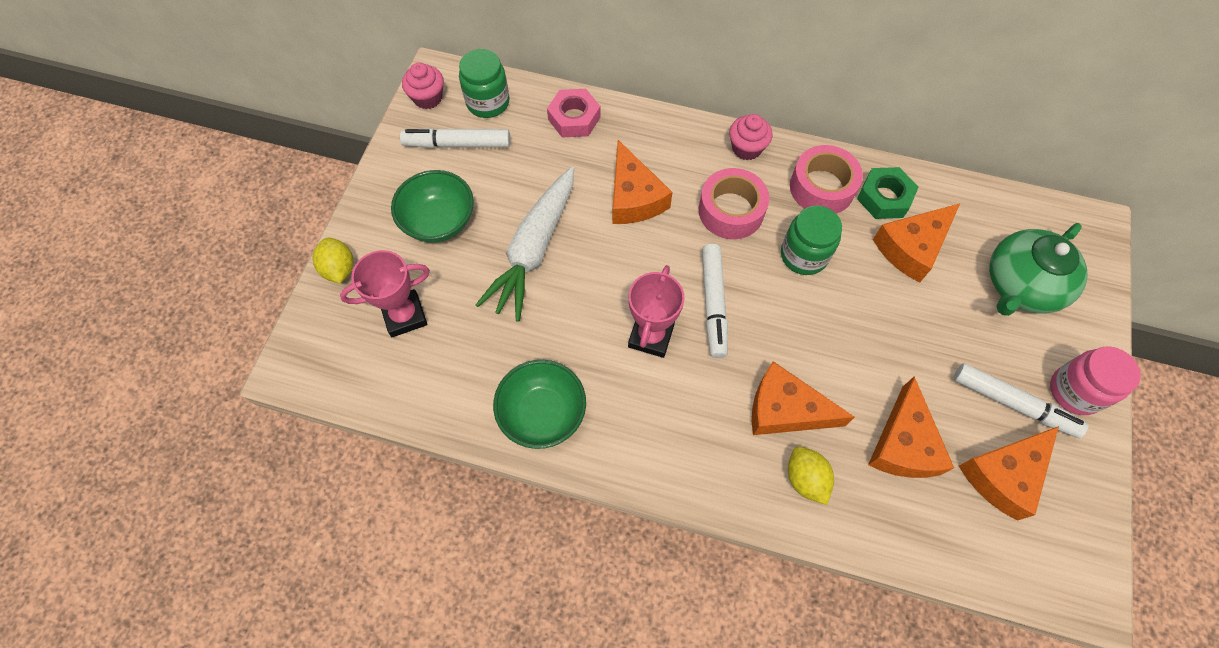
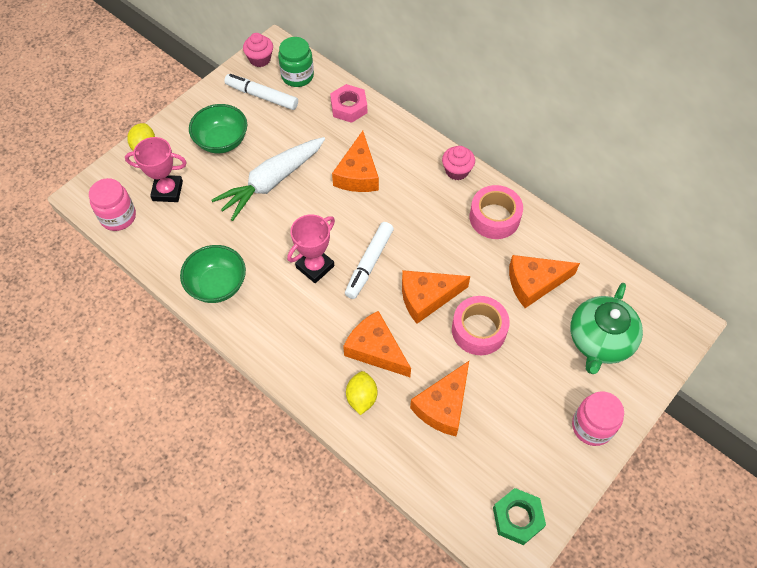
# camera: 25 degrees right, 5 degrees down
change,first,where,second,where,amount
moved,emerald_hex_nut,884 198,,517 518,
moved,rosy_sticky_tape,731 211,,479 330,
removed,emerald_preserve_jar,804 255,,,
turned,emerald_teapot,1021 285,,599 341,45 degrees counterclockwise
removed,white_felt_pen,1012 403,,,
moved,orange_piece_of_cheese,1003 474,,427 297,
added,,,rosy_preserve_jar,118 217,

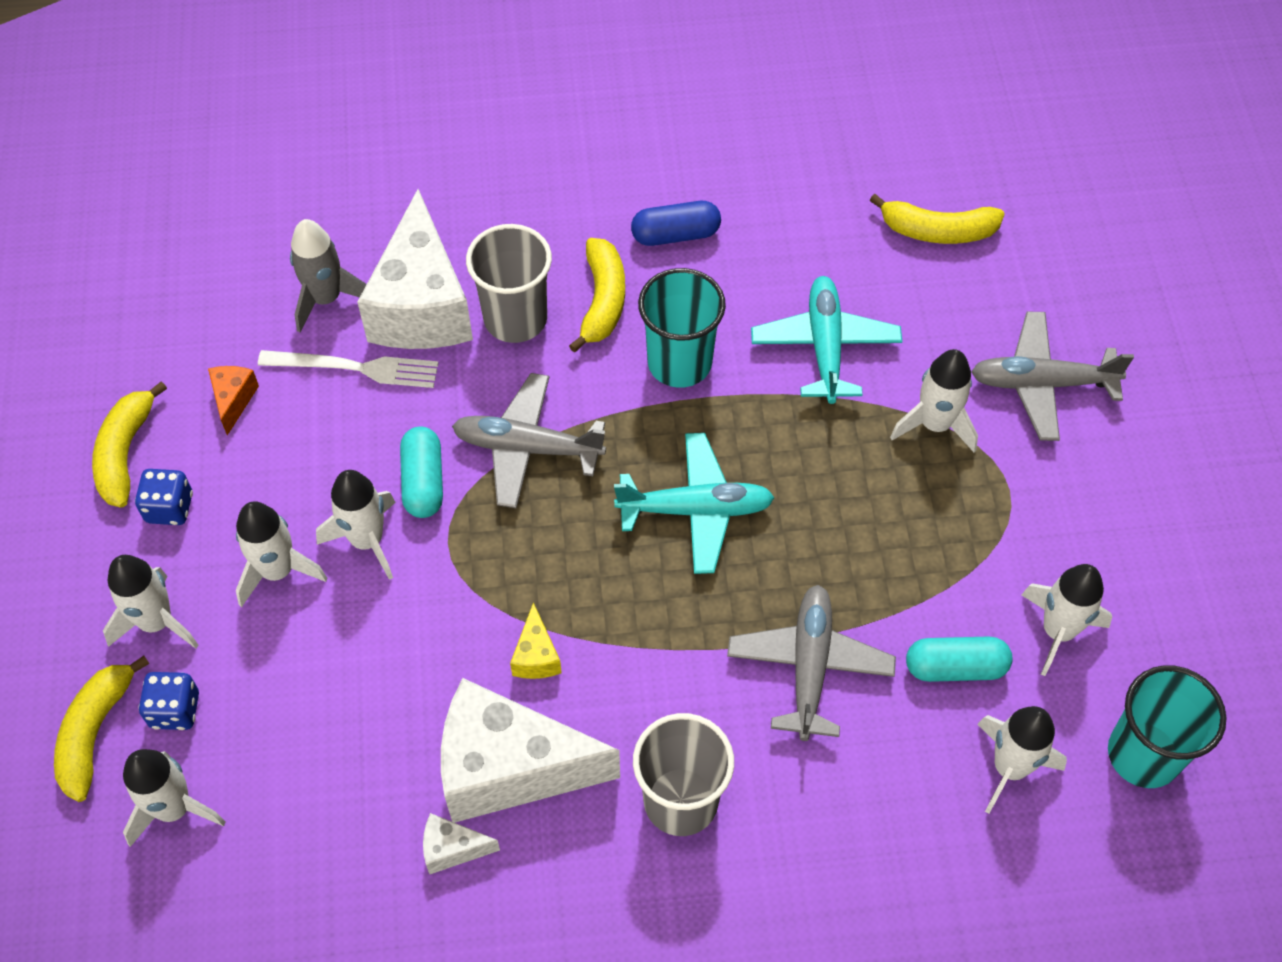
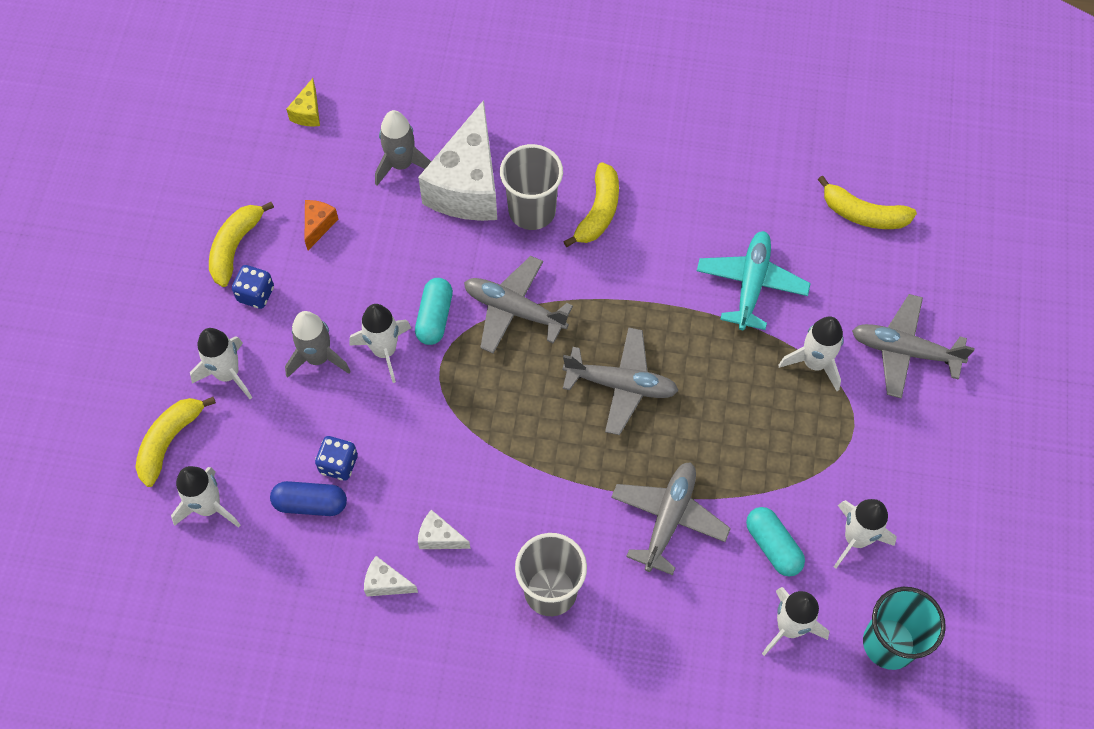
# camera: 15 degrees right, 5 degrees up
change,first,where,second,where,amount
moved,cobalt_capsule,675 234,,310 503,
removed,turquoise_beaker,679 362,,,
removed,white_dinner_fork,355 368,,,
recoloured,turquoise_aeroplane,695 510,gray_aeroplane,621 385,
recoloured,white_toy_rocket,278 571,gray_toy_rocket,318 358,
moved,yellow_piece_of_cheese,536 656,,308 113,
turned,turquoise_capsule,955 667,,773 546,45 degrees clockwise
moved,cobalt_game_die,175 710,,338 464,
resized,white_piece_of_cheese,509 768,,439 537,x0.42

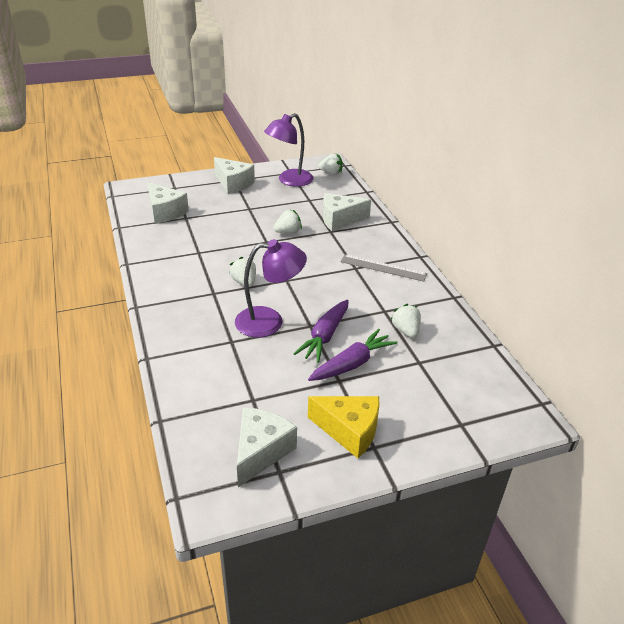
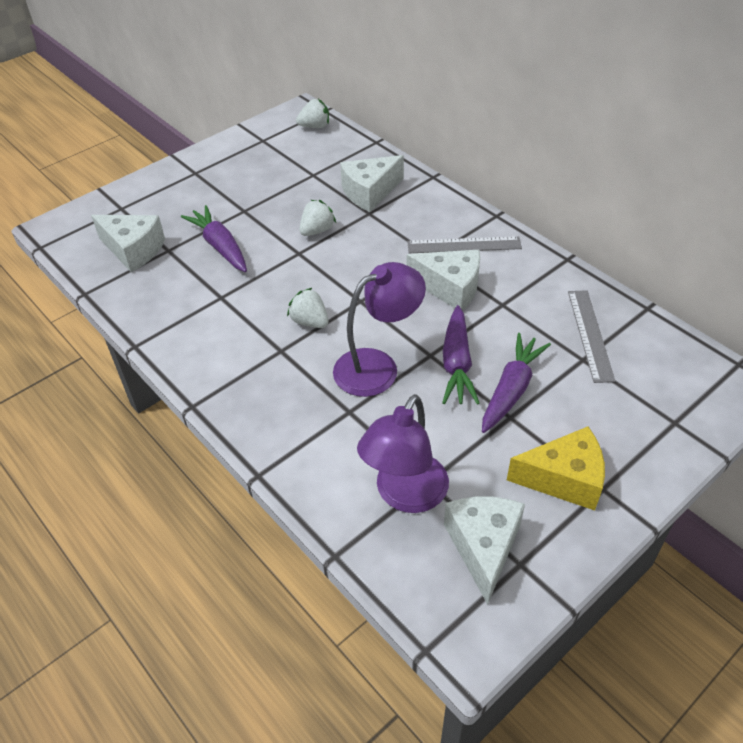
# camera: 20 degrees left, 10 degrees up
change,first,where,second,where,amount
moved,violet_lamp,289 181,,405 495,
moved,white_piece_of_cheese,233 184,,450 288,
removed,white_toy_strawberry,406 331,,,
added,,,violet_root_vegetable,220 246,
added,,,gray_measuring_stick,590 334,

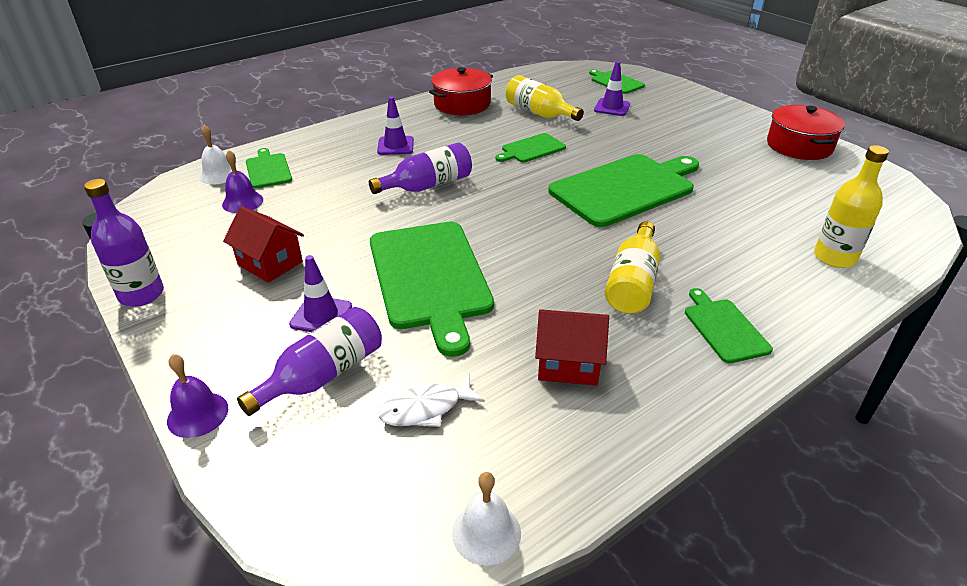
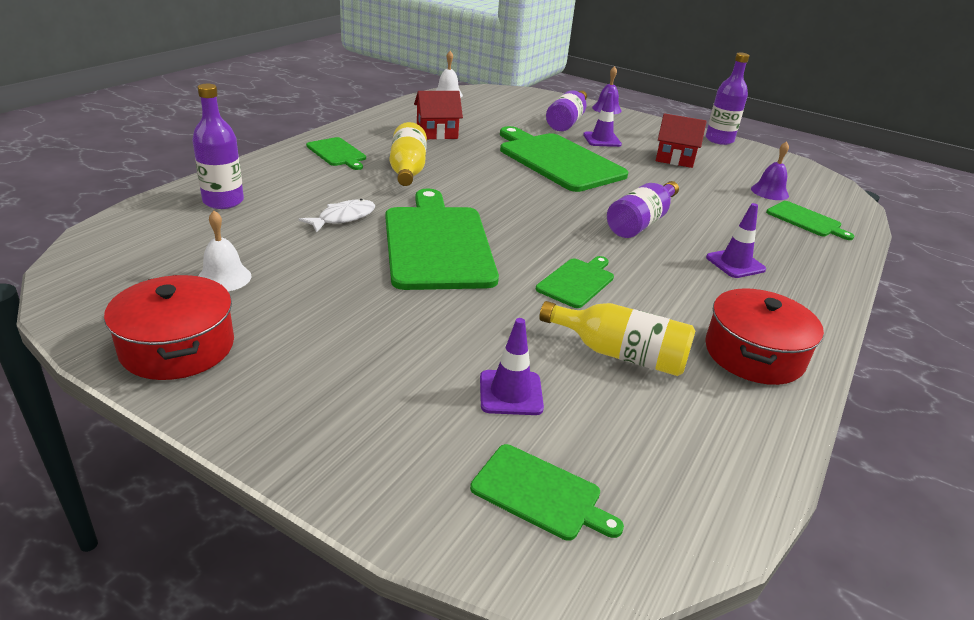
# camera: 155 degrees right, 5 degrees down
change,first,where,second,where,amount
moved,white_bell,218 175,,224 277,
recoloured,yellow_flask,834 257,violet_flask,223 201,
turned,emerald_cutting_board,625 188,,437 243,135 degrees clockwise
moved,white_fish,426 408,,343 218,

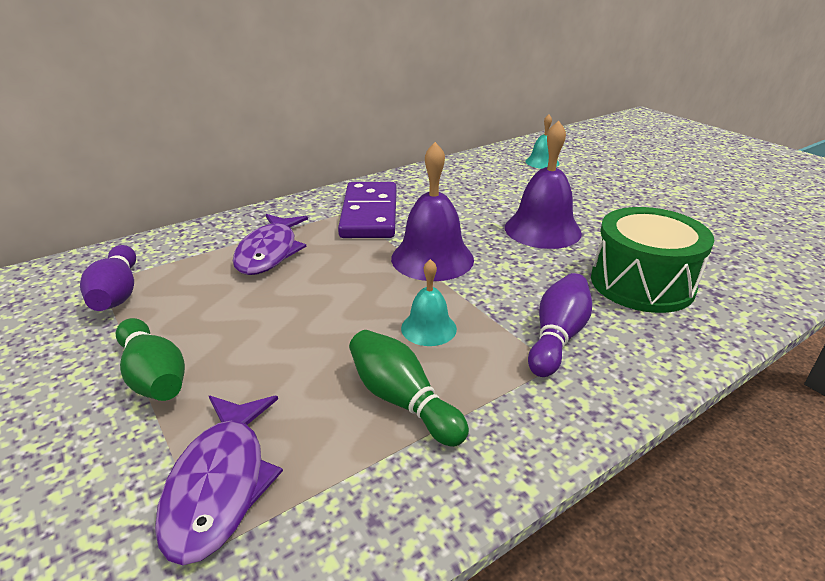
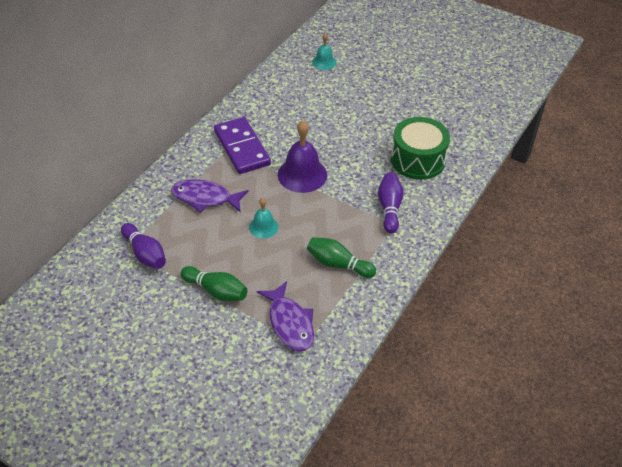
# camera: 25 degrees left, 15 degrees up
change,first,where,second,where,amount
removed,violet_bell,542 230,,,
turned,violet_fish,269 252,,205 198,120 degrees clockwise
moved,turquoise_bell,428 328,,263 227,

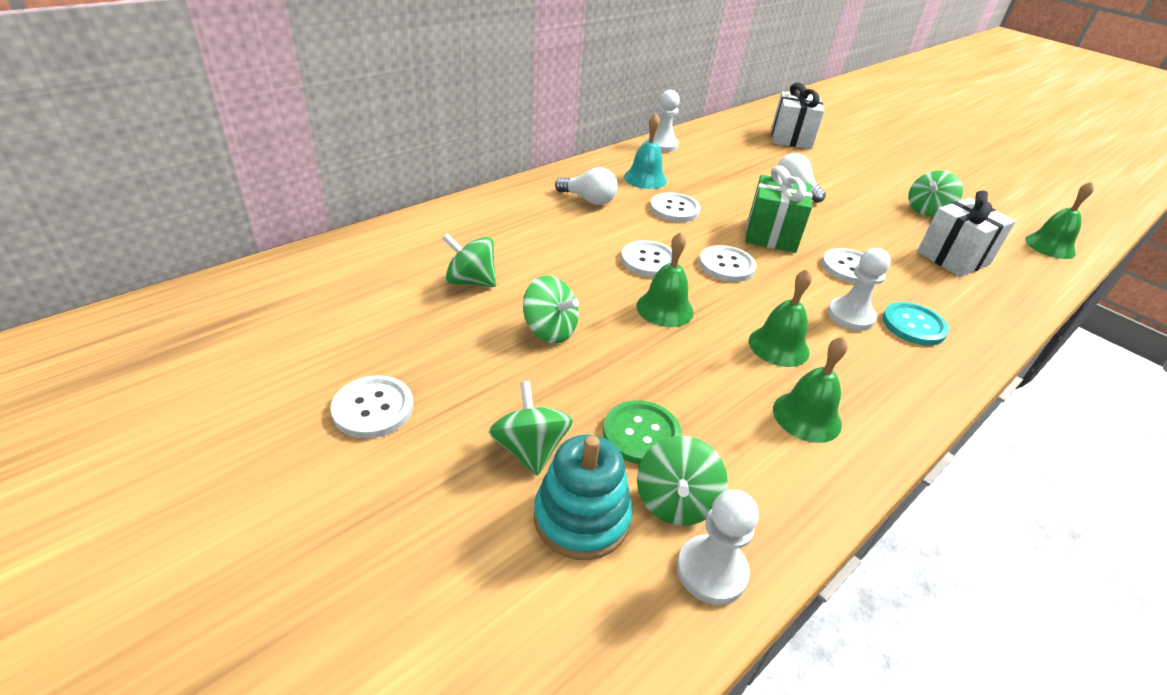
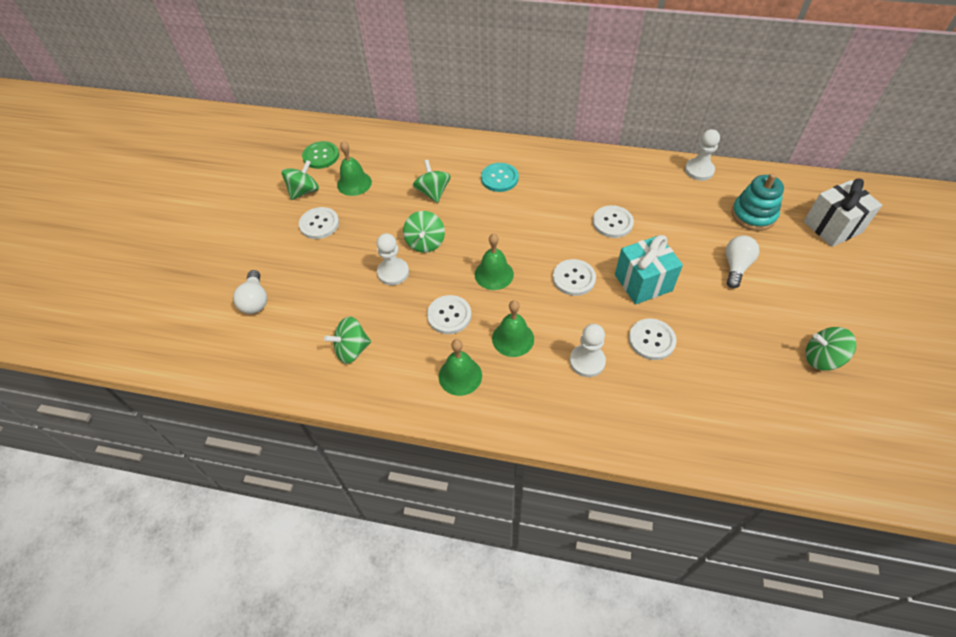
# camera: 60 degrees right, 15 degrees up
change,first,where,second,where,amount
removed,turquoise_bell,645 178,,,
recoloured,emerald_present,771 235,turquoise_present,643 282,
moved,white_bulb,588 200,,255 300,
moved,emerald_bell,1050 246,,354 183,
removed,white_present,953 258,,,
moved,white_shirt_button,648 260,,449 315,
moved,turquoise_shirt_button,913 325,,499 178,
moved,emerald_toy_top,530 449,,304 191,
moved,emerald_shirt_button,641 434,,321 156,
moved,turquoise_stacking_toy,581 518,,753 215,
moved,white_chess_pawn,711 571,,393 272,

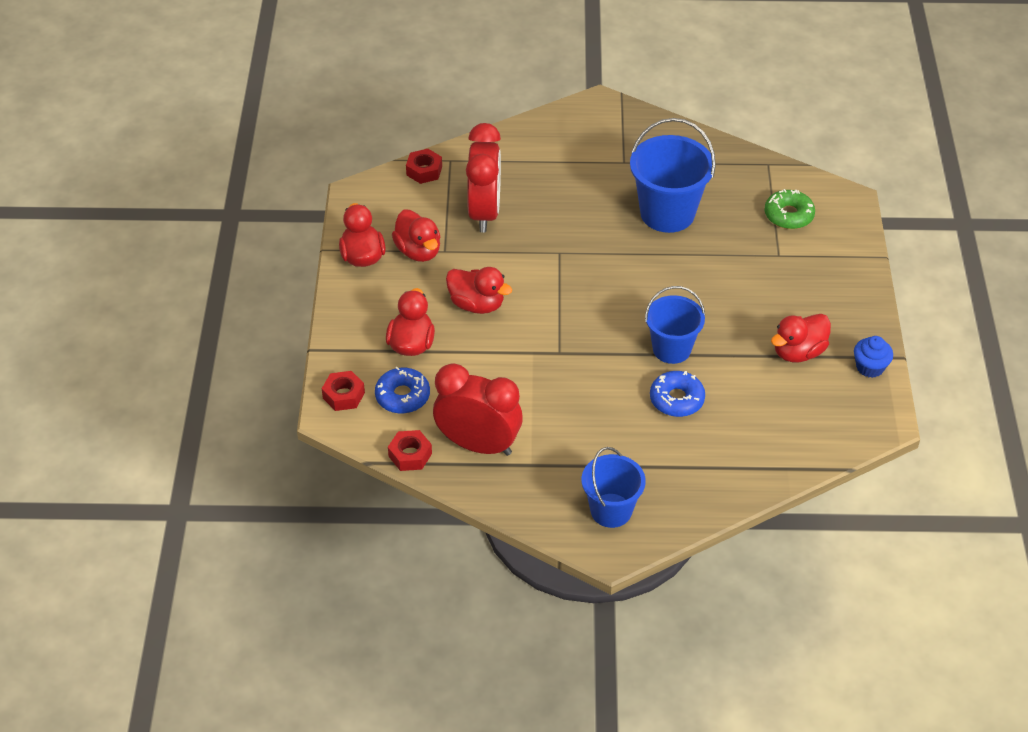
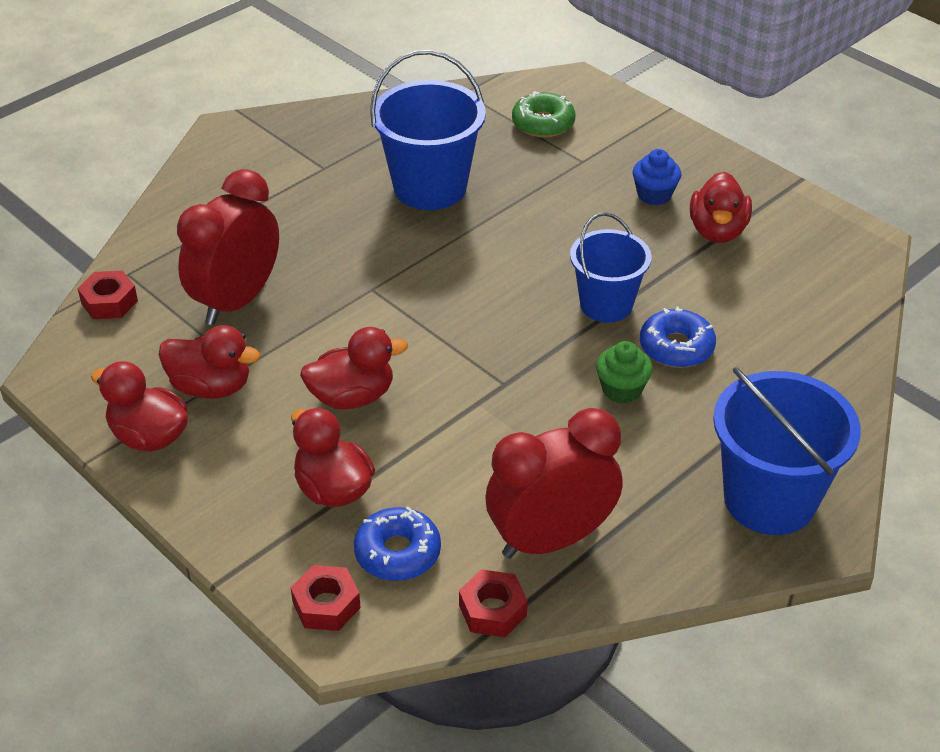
# camera: 45 degrees left, 5 degrees down
change,first,where,second,where,amount
turned,scarlet_alarm_clock,484 212,,237 301,105 degrees counterclockwise
moved,cobalt_cupcake,870 367,,654 195,
resized,cobalt_sand_bucket,611 510,,769 499,x1.52
added,,,emerald_cupcake,622 389,

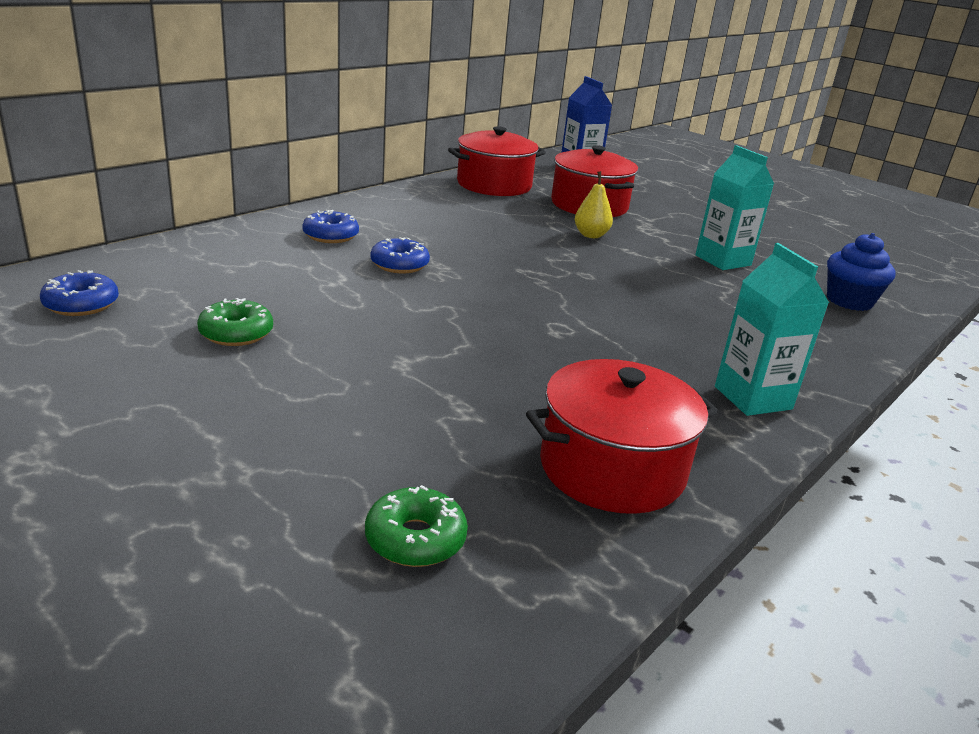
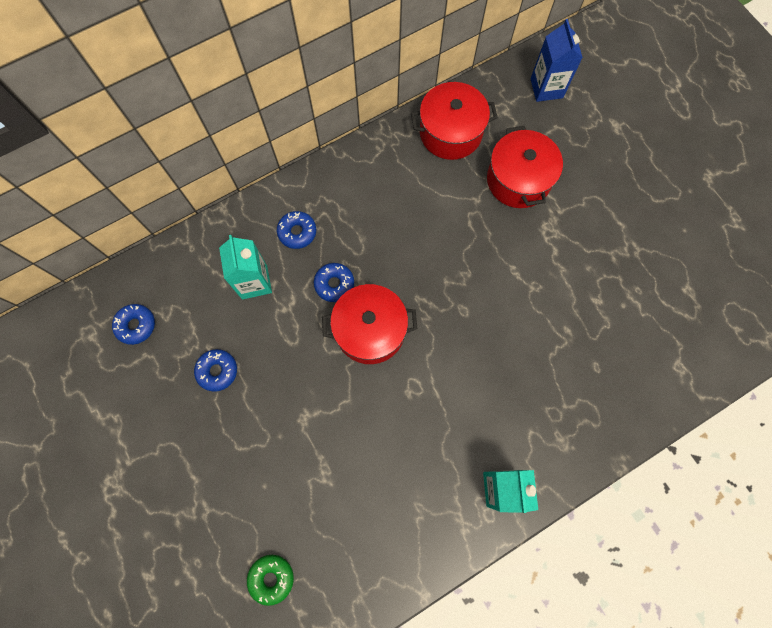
# camera: 20 degrees right, 45 degrees up
change,first,where,second,where,amount
moved,turquoise_juice_carton,723 260,,254 282,
removed,yellow_toy_pear,591 235,,,
removed,cobalt_cupcake,849 301,,,
recoloured,emerald_donut,236 333,cobalt_donut,217 371,
moved,scarlet_pot,612 468,,370 330,

